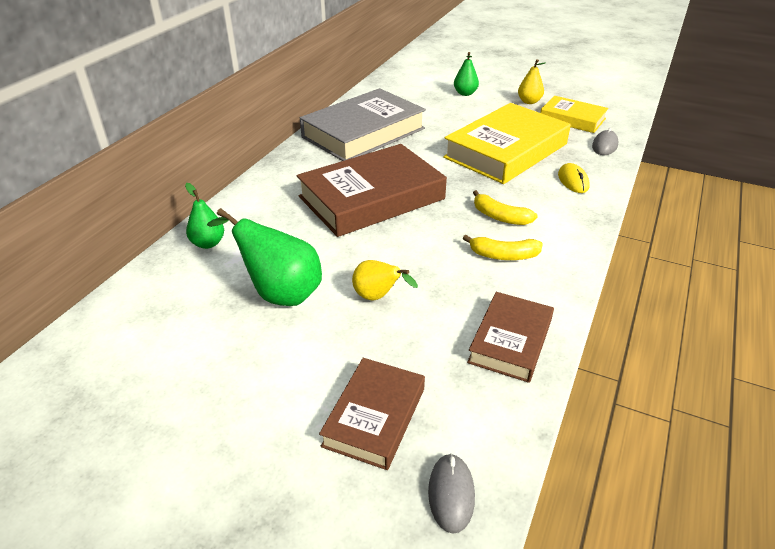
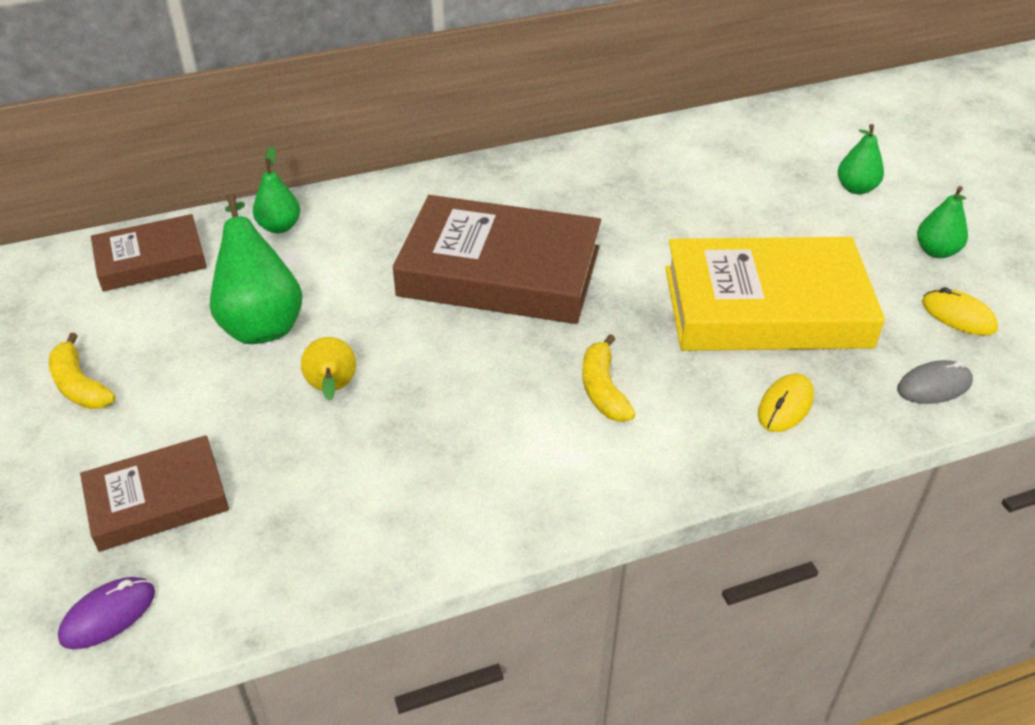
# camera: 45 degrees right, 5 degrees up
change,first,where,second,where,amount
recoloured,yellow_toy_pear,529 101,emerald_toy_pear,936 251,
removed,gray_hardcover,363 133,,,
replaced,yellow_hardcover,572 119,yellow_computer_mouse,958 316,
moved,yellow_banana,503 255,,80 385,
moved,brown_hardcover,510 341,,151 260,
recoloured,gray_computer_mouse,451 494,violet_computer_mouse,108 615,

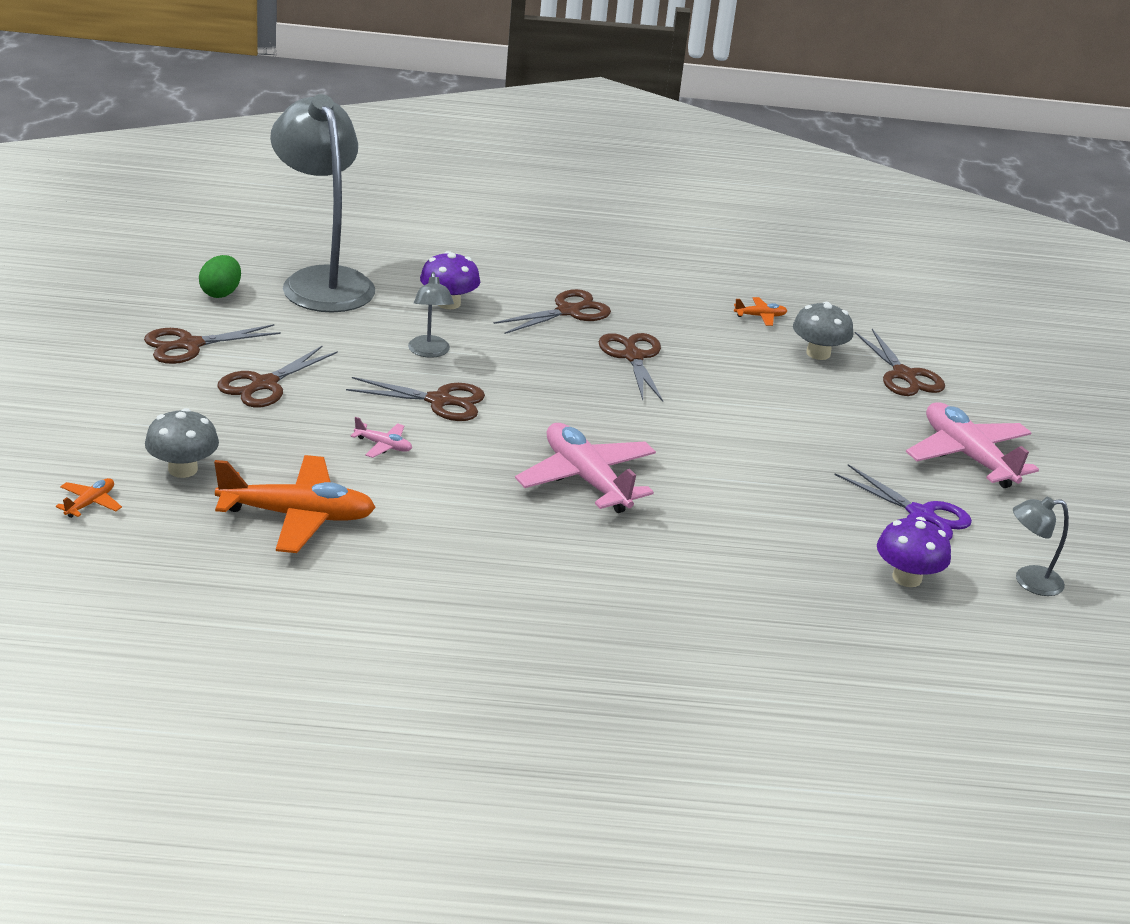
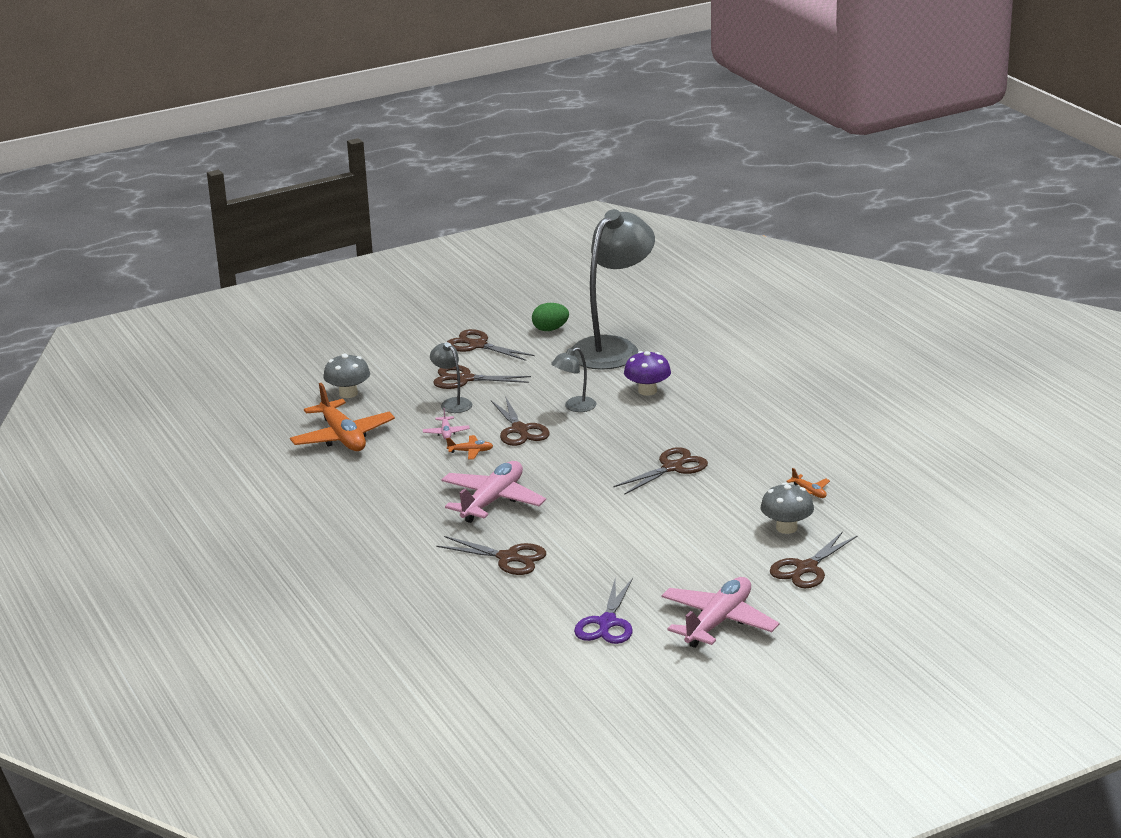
# camera: 65 degrees right, 5 degrees down
change,first,where,second,where,amount
moved,brown_scissors,568 311,,508 558,
moved,orange_aeroplane,90 503,,470 451,
moved,gray_lamp,1029 581,,452 403,
removed,violet_toadstool,907 578,,,

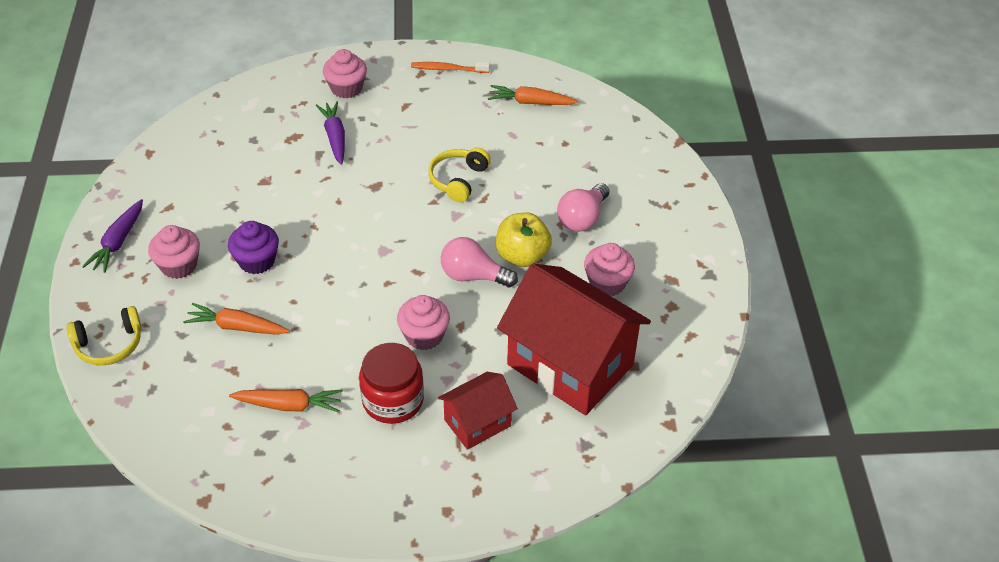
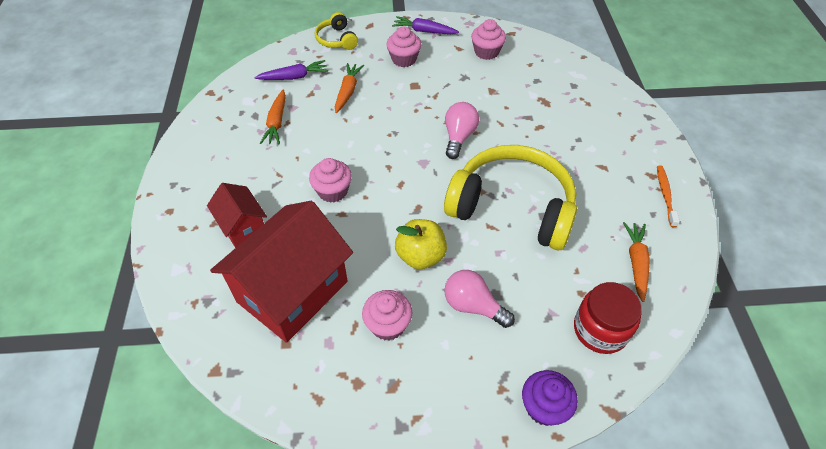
# camera: 90 degrees right, 5 degrees up
change,first,where,second,where,amount
moved,rosy_cupcake,346 88,,486 52,
moved,violet_root_vegetable,335 137,,294 77,
resized,yellow_headphones,458 180,,512 207,x2.17
moved,violet_cupcake,257 261,,544 407,
moved,rosy_bulb,473 276,,459 137,
moved,scarlet_preserve_jar,393 400,,600 329,

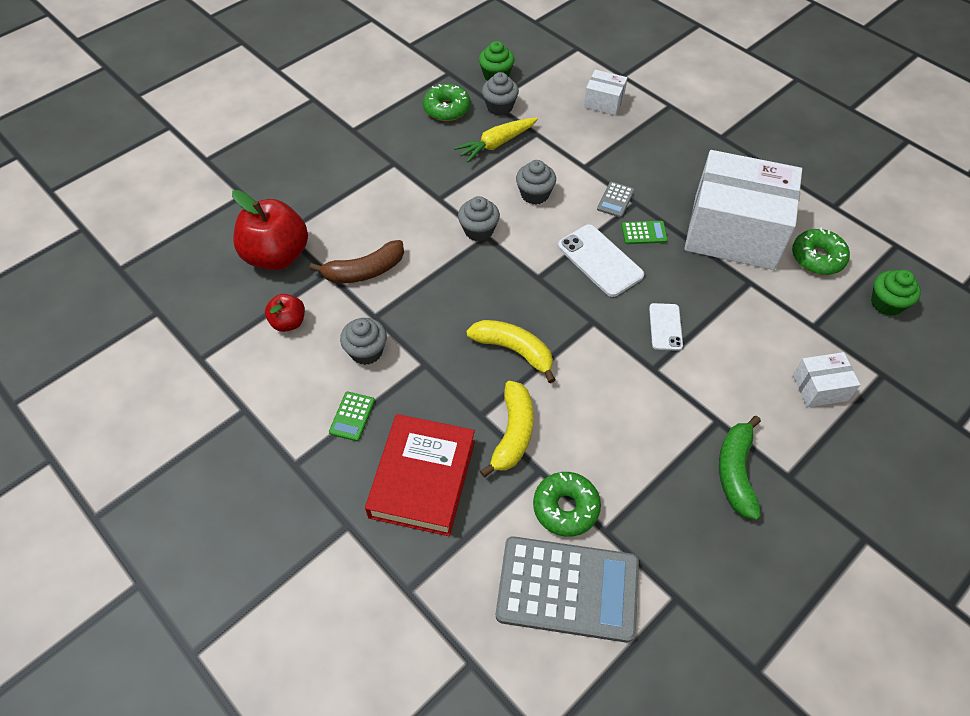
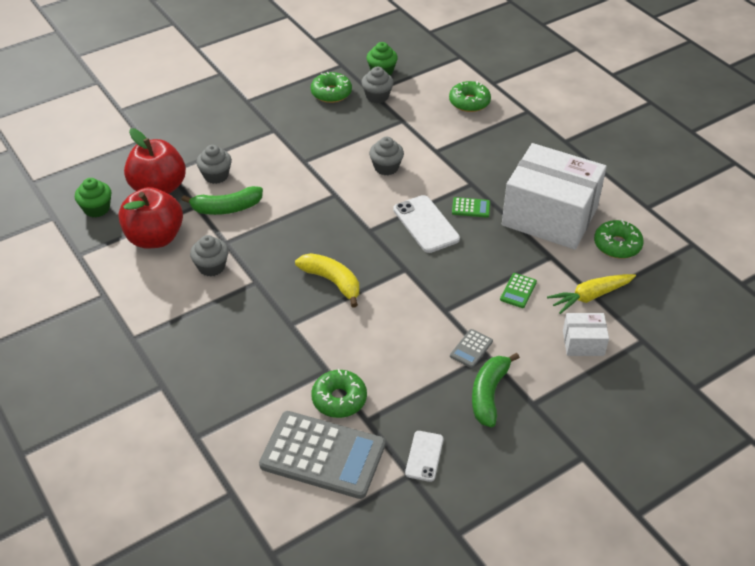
# camera: 10 degrees right, 10 degrees down
change,first,where,second,where,amount
replaced,white_parcel,603 102,emerald_donut,469 102,
moved,yellow_root_vegetable,497 144,,590 296,
moved,gray_calculator,615 200,,471 349,
moved,gray_cupcake,478 230,,216 175,
recoloured,brown_banana,364 271,emerald_banana,226 208,
moved,emerald_cupcake,886 303,,97 209,
resized,scarlet_apple_fruit,288 322,,155 238,x1.94
moved,white_smartphone,665 327,,424 456,
removed,yellow_banana,513 433,,,
moved,emerald_calculator,352 416,,518 291,
removed,scarlet_hardcover,422 478,,,

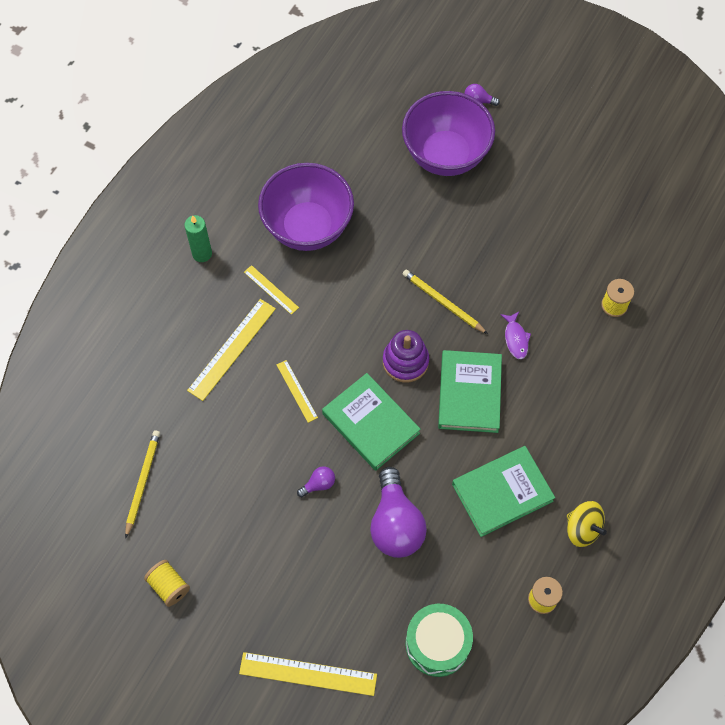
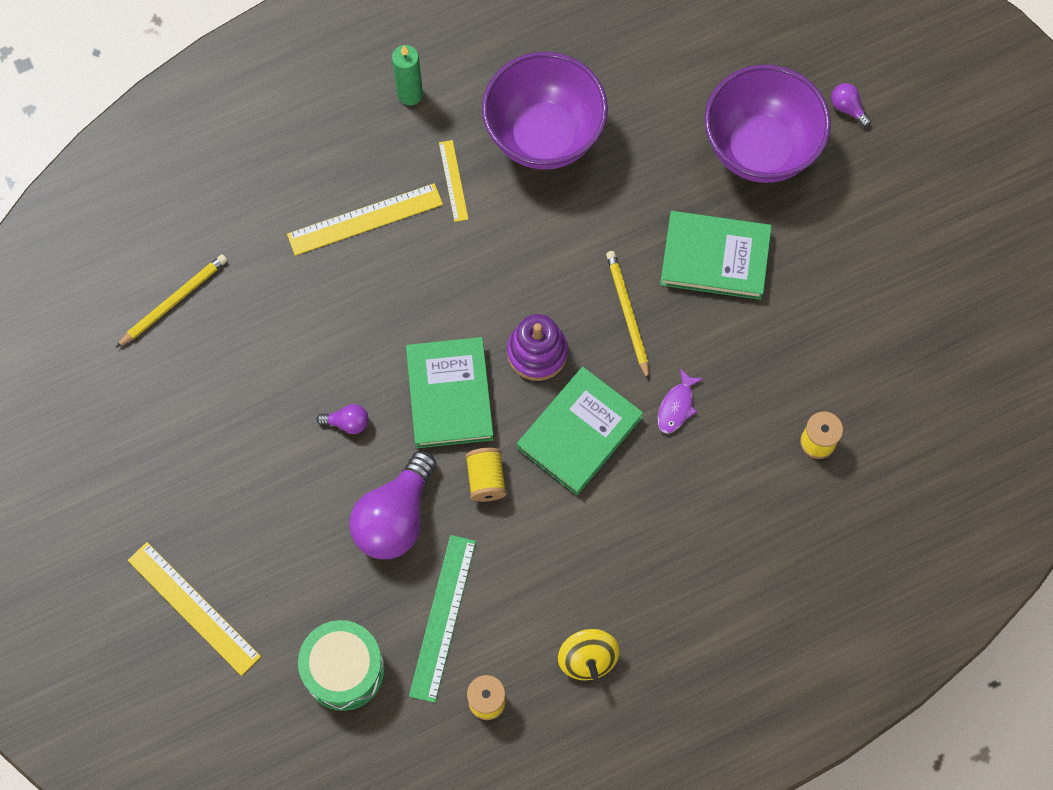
# camera: 35 degrees right, 5 degrees up
change,first,where,second,where,amount
removed,yellow_measuring_stick,296 391,,,
moved,emerald_hardcover,502 492,,715 258,
moved,yellow_spool,169 586,,486 479,
added,,,emerald_measuring_stick,442 617,

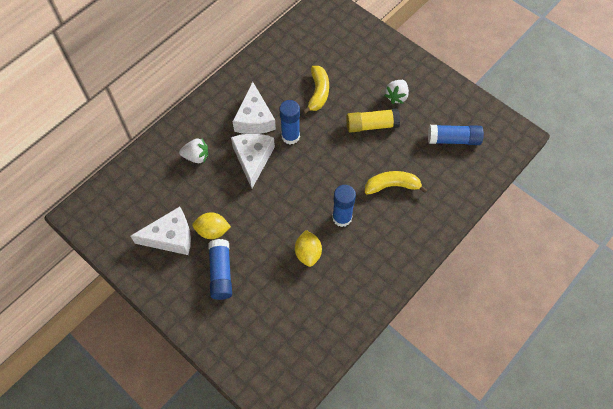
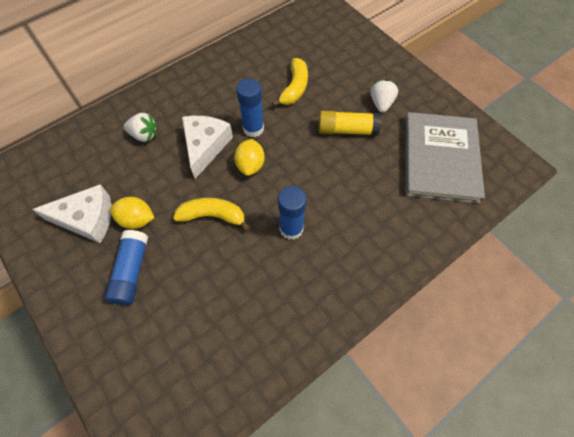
# camera: 10 degrees right, 0 degrees up
change,first,where,second,where,amount
turned,white_toy_strawberry,396 96,,381 103,150 degrees clockwise
removed,white_piece_of_cheese,254 118,,,
replaced,cobalt_stick_of_glue,453 139,gray_hardcover,440 159,
moved,yellow_banana,392 186,,212 216,
moved,yellow_citrus_fruit,308 253,,250 165,

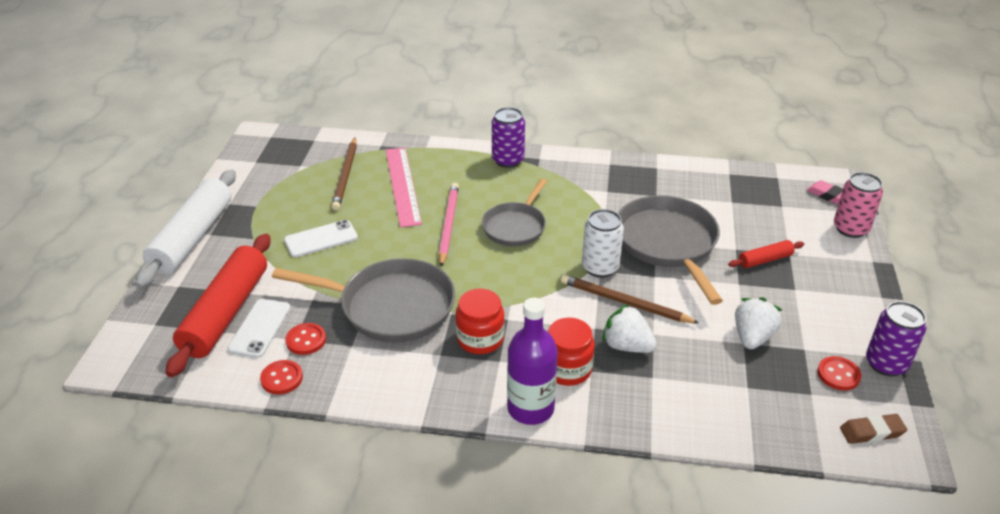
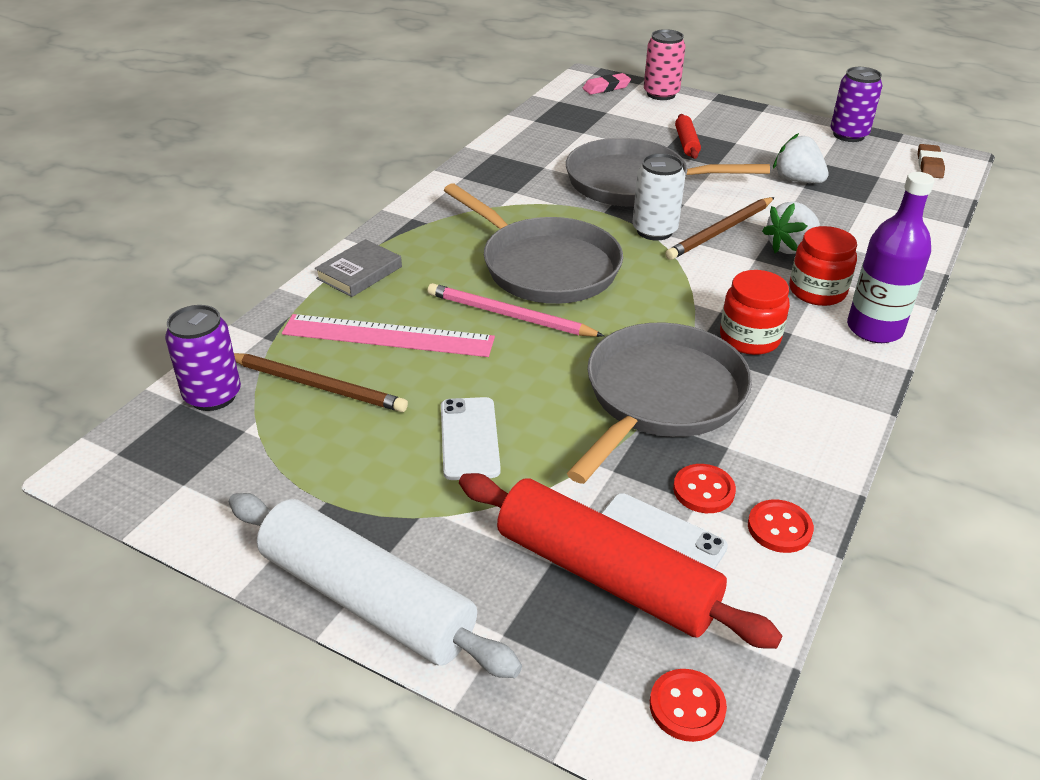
# camera: 70 degrees left, 0 degrees up
change,first,where,second,where,amount
moved,violet_tin,508 160,,213 396,
resized,gray_pan,515 226,,545 266,x1.59
moved,scarlet_shirt_button,838 374,,687 707,
added,,,gray_hardcover,359 272,

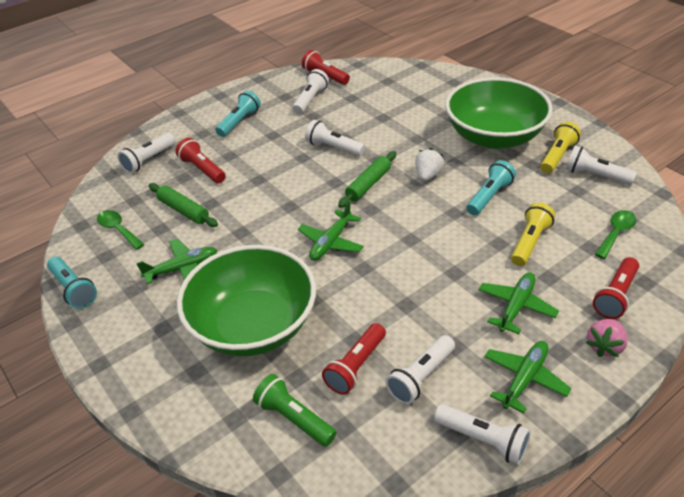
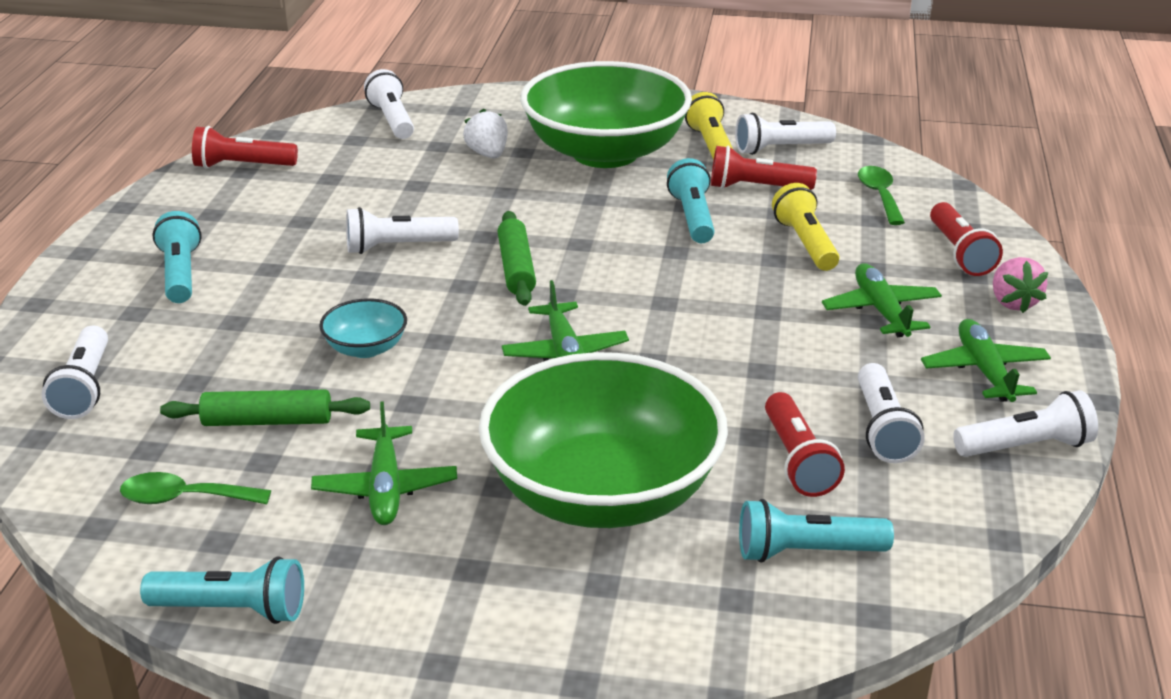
# camera: 45 degrees left, 10 degrees down
change,first,where,second,where,amount
moved,white_torch,310 100,,392 120,
moved,scarlet_torch,202 169,,756 187,
moved,white_toy_strawberry,427 175,,488 154,
turned,emerald_aeroplane,182 268,,386 488,150 degrees clockwise
recoloured,emerald_torch,294 418,turquoise_torch,806 552,
added,,,turquoise_bowl,366 348,

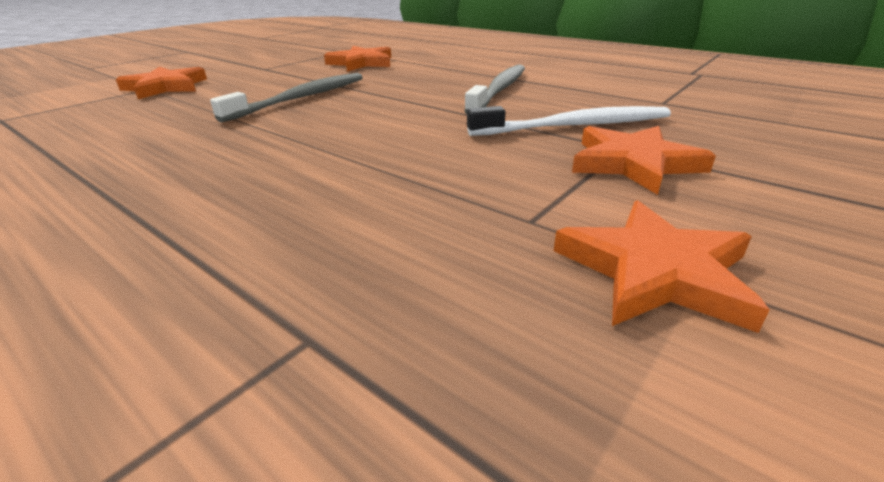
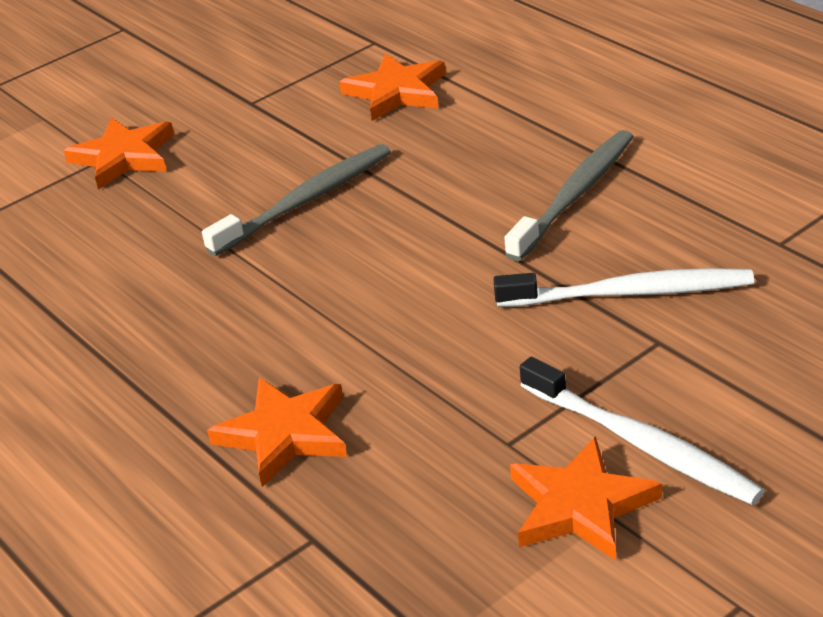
# camera: 15 degrees right, 5 degrees up
change,first,where,second,where,amount
moved,orange_star_shape,634 163,,285 434,
added,,,white_tooth_brush,642 444,

